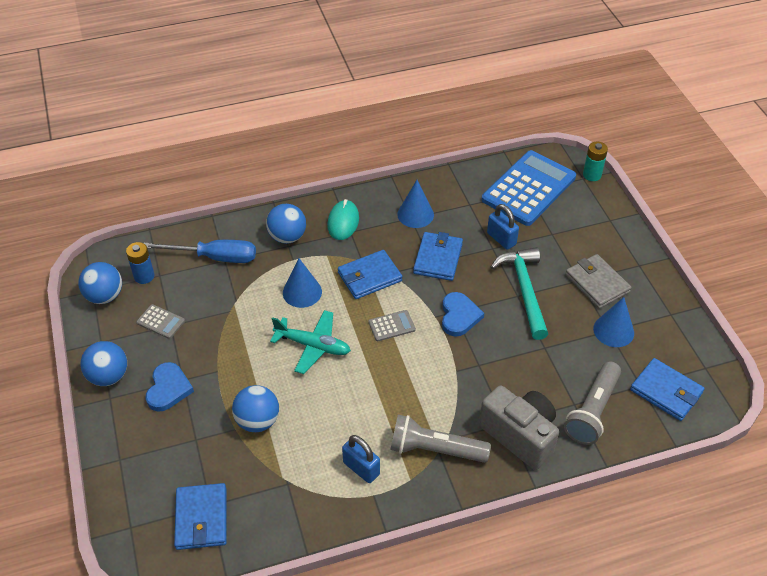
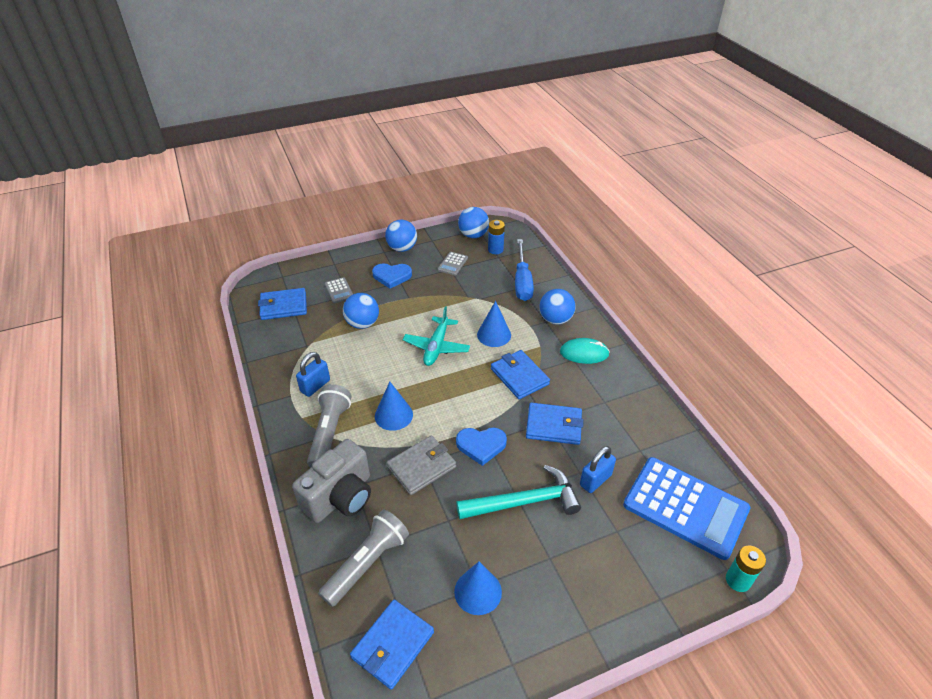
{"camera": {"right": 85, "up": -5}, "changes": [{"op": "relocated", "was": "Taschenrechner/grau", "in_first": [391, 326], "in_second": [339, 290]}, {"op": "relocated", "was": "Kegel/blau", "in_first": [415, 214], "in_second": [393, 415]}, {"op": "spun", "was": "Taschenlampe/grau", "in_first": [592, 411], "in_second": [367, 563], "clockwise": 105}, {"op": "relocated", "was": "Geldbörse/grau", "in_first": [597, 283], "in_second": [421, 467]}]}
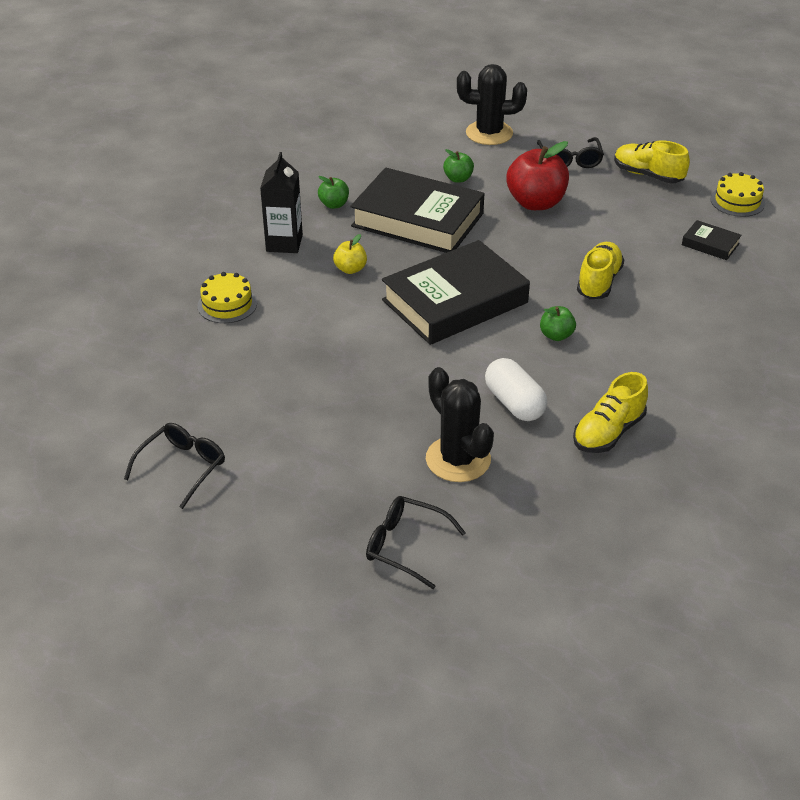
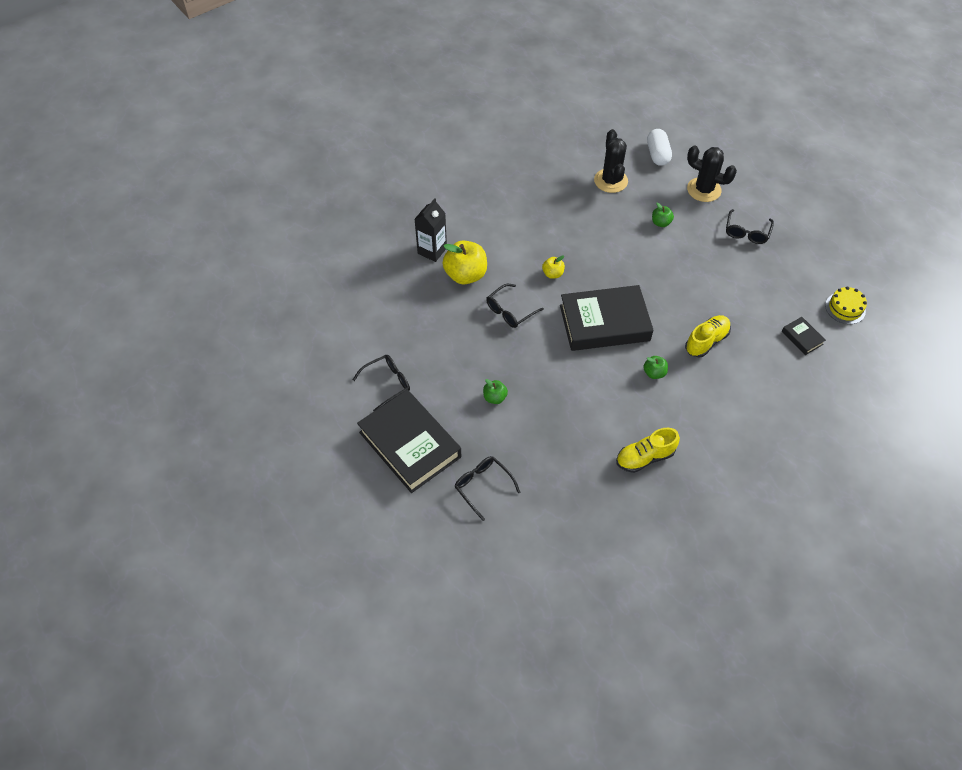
{"camera": {"right": 25, "up": 15}, "changes": [{"op": "exchanged", "was": "Kuchen/gelb", "now": "Apfel/gelb", "in_first": [227, 304], "in_second": [465, 275]}, {"op": "relocated", "was": "Getränkekarton/schwarz", "in_first": [284, 243], "in_second": [432, 251]}, {"op": "relocated", "was": "Apfel/grün", "in_first": [334, 204], "in_second": [495, 397]}, {"op": "relocated", "was": "Buch/schwarz", "in_first": [417, 220], "in_second": [410, 444]}, {"op": "relocated", "was": "Kaktus/schwarz", "in_first": [458, 459], "in_second": [610, 181]}, {"op": "relocated", "was": "Kapsel/weiß", "in_first": [514, 403], "in_second": [657, 154]}, {"op": "missing", "was": "Apfel/rot", "in_first": [536, 203]}, {"op": "missing", "was": "Schuh/gelb", "in_first": [648, 175]}, {"op": "appeared", "now": "Brille/schwarz", "in_second": [510, 311]}]}
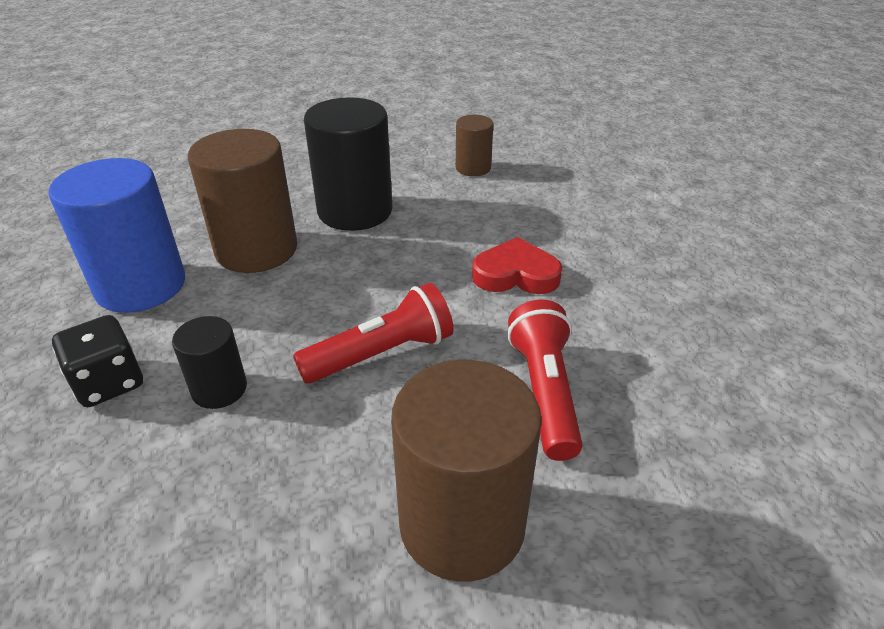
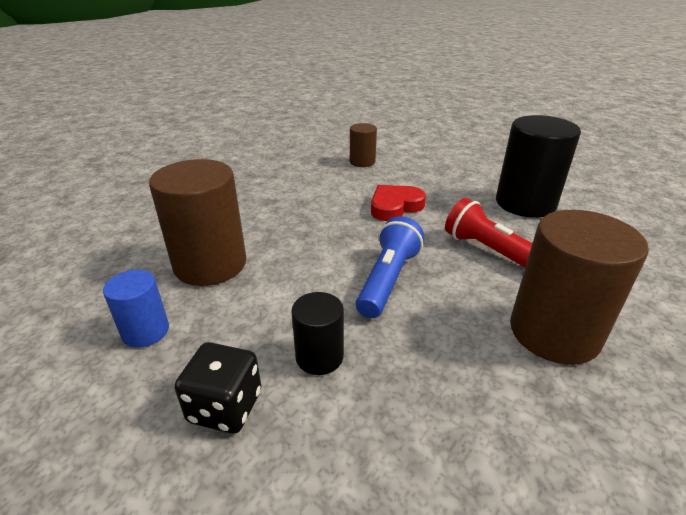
{"camera": {"right": -40, "up": -5}, "changes": [{"op": "size", "was": "Vollzylinder/blau", "in_first": [141, 286], "in_second": [145, 331], "ratio": 0.52}, {"op": "colour", "was": "Taschenlampe/rot", "now": "Taschenlampe/blau", "in_first": [381, 354], "in_second": [388, 279]}, {"op": "relocated", "was": "Vollzylinder/schwarz", "in_first": [355, 211], "in_second": [525, 203]}, {"op": "relocated", "was": "Vollzylinder/braun", "in_first": [473, 168], "in_second": [362, 162]}]}
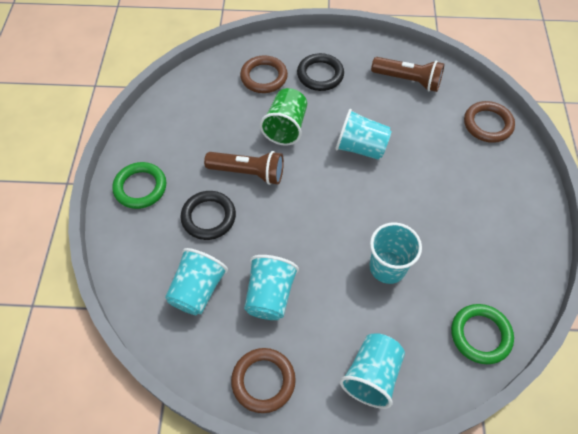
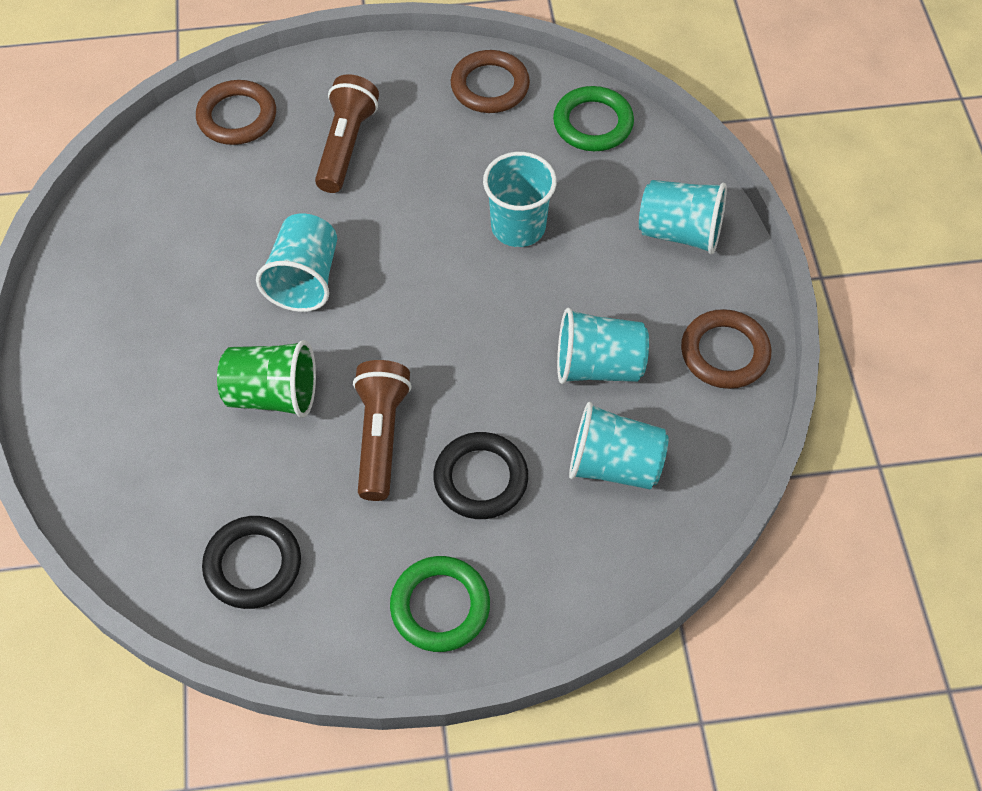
{"camera": {"right": -100, "up": 0}, "changes": [{"op": "relocated", "was": "Ring/braun", "in_first": [264, 77], "in_second": [490, 86]}, {"op": "relocated", "was": "Ring/schwarz", "in_first": [320, 75], "in_second": [253, 565]}, {"op": "relocated", "was": "Taschenlampe/braun", "in_first": [408, 80], "in_second": [346, 145]}]}
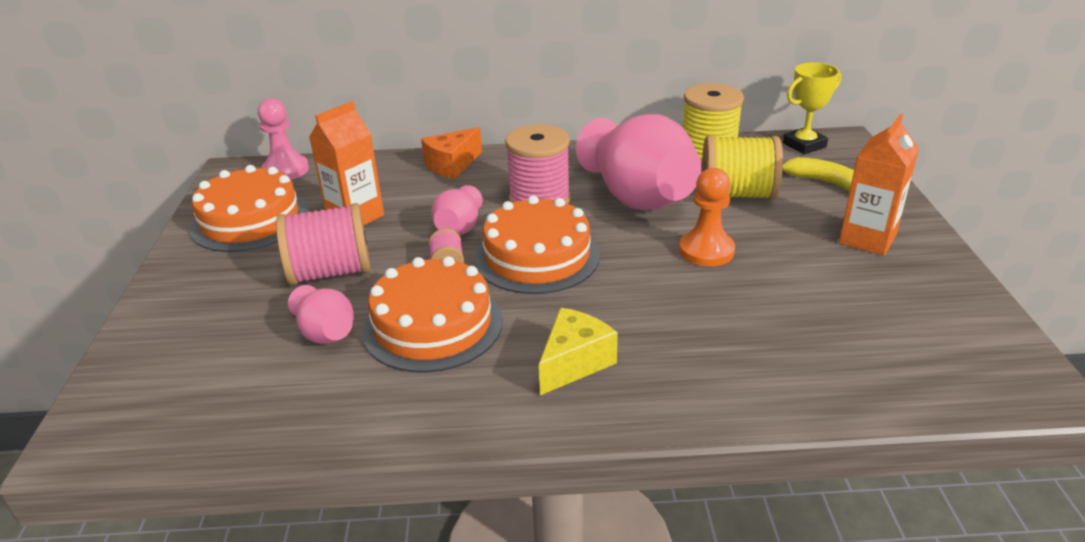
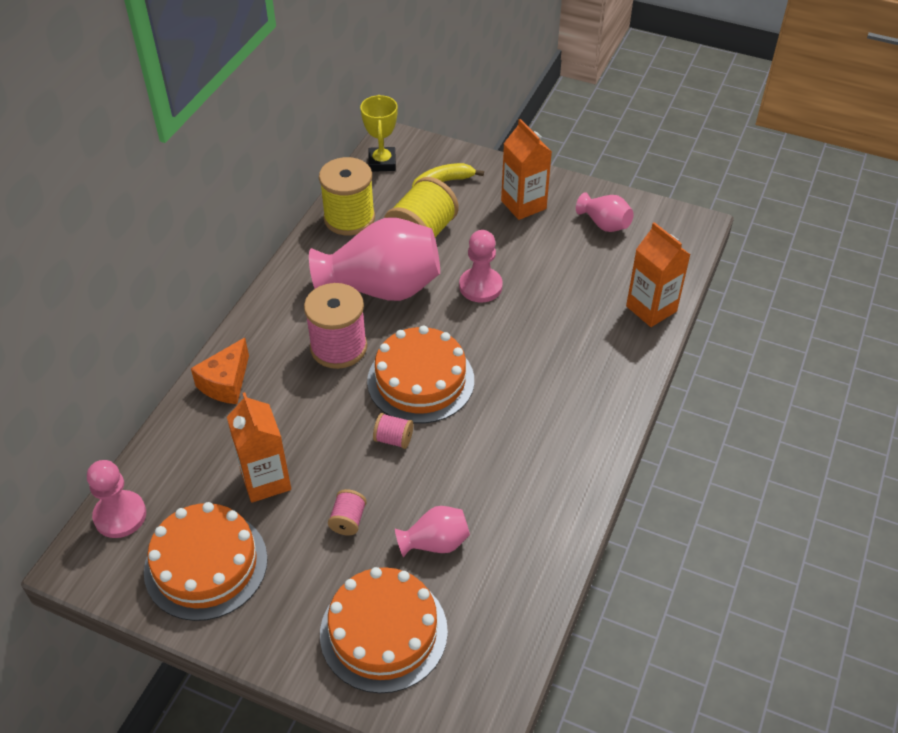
{"camera": {"right": -65, "up": 15}, "changes": [{"op": "size", "was": "Garnrolle/rosa", "in_first": [330, 272], "in_second": [348, 520], "ratio": 0.48}, {"op": "relocated", "was": "Kuchen/orange", "in_first": [433, 325], "in_second": [383, 632]}, {"op": "spun", "was": "Käse/orange", "in_first": [452, 165], "in_second": [226, 383], "clockwise": 45}, {"op": "relocated", "was": "Vase/rosa", "in_first": [459, 228], "in_second": [604, 224]}, {"op": "missing", "was": "Käse/gelb", "in_first": [574, 363]}, {"op": "colour", "was": "Bauer/orange", "now": "Bauer/rosa", "in_first": [706, 251], "in_second": [480, 286]}, {"op": "appeared", "now": "Getränkekarton/orange", "in_second": [651, 309]}]}
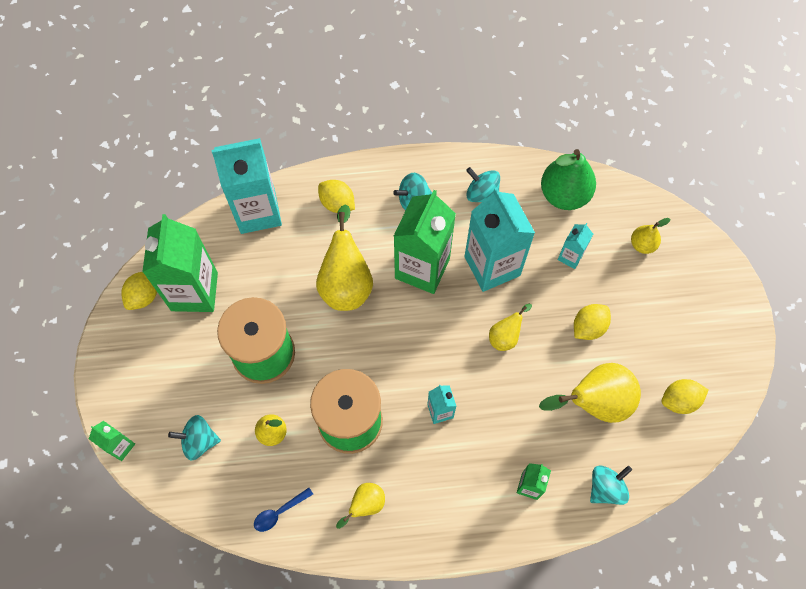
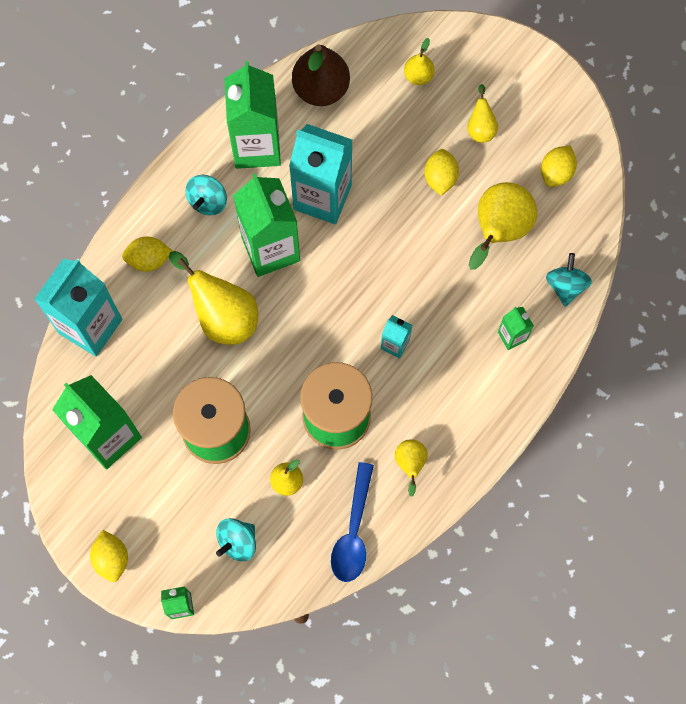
{"camera": {"right": -45, "up": 5}, "changes": [{"op": "relocated", "was": "Zitrone/gelb", "in_first": [144, 296], "in_second": [112, 558]}, {"op": "size", "was": "Löffel/blau", "in_first": [279, 512], "in_second": [353, 531], "ratio": 1.78}, {"op": "exchanged", "was": "Kreisel/türkis", "now": "Getränkekarton/grün", "in_first": [482, 194], "in_second": [257, 146]}, {"op": "relocated", "was": "Birne/gelb", "in_first": [505, 336], "in_second": [480, 128]}, {"op": "colour", "was": "Birne/grün", "now": "Birne/braun", "in_first": [564, 194], "in_second": [321, 89]}, {"op": "missing", "was": "Getränkekarton/türkis", "in_first": [570, 256]}]}
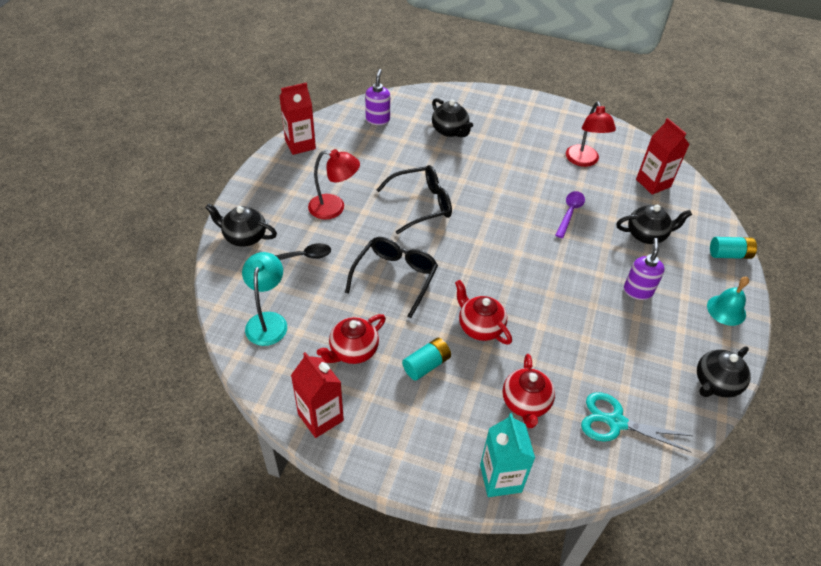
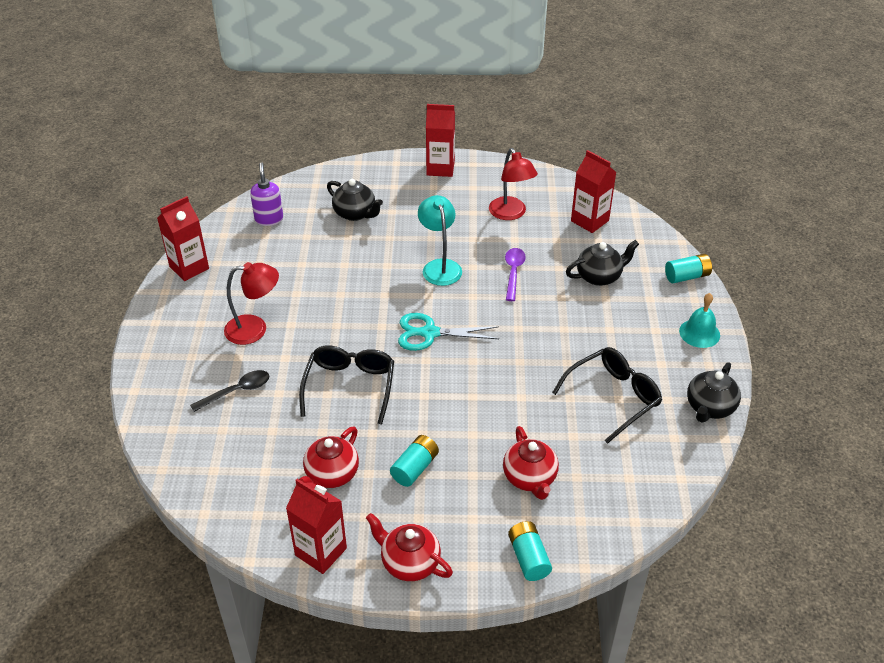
{"camera": {"right": -15, "up": -5}, "changes": [{"op": "missing", "was": "Teekanne/schwarz", "in_first": [244, 237]}, {"op": "relocated", "was": "Lampe/türkis", "in_first": [268, 321], "in_second": [440, 266]}, {"op": "relocated", "was": "Brille/schwarz", "in_first": [421, 204], "in_second": [612, 397]}, {"op": "relocated", "was": "Teekanne/rot", "in_first": [480, 327], "in_second": [409, 562]}, {"op": "exchanged", "was": "Getränkekarton/türkis", "now": "Batterie/türkis", "in_first": [500, 478], "in_second": [528, 558]}, {"op": "relocated", "was": "Schere/türkis", "in_first": [616, 422], "in_second": [430, 333]}, {"op": "missing", "was": "Seifenspender/lila", "in_first": [637, 291]}, {"op": "appeared", "now": "Getränkekarton/rot", "in_second": [440, 168]}]}
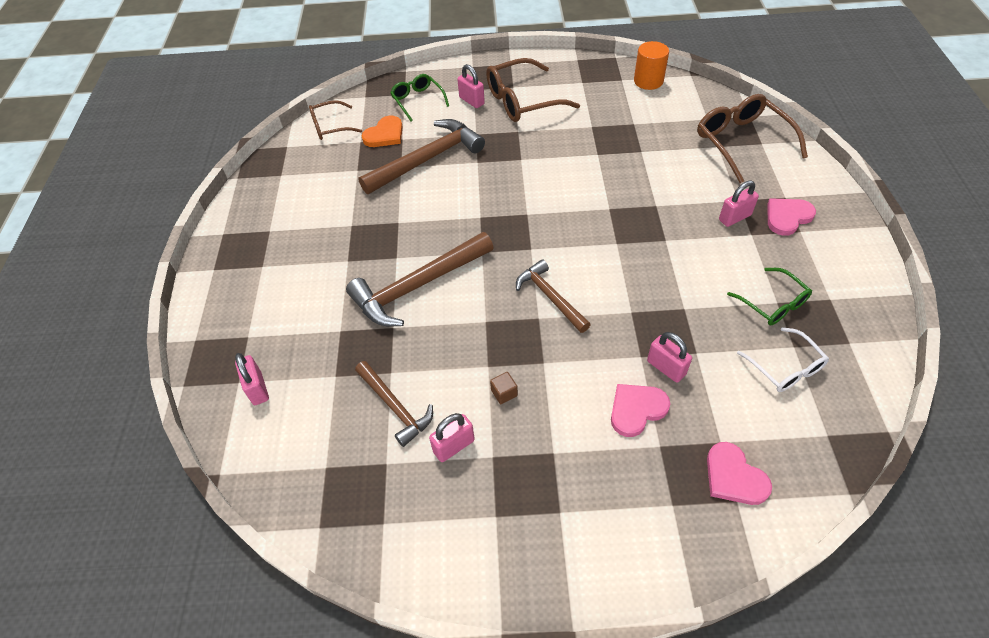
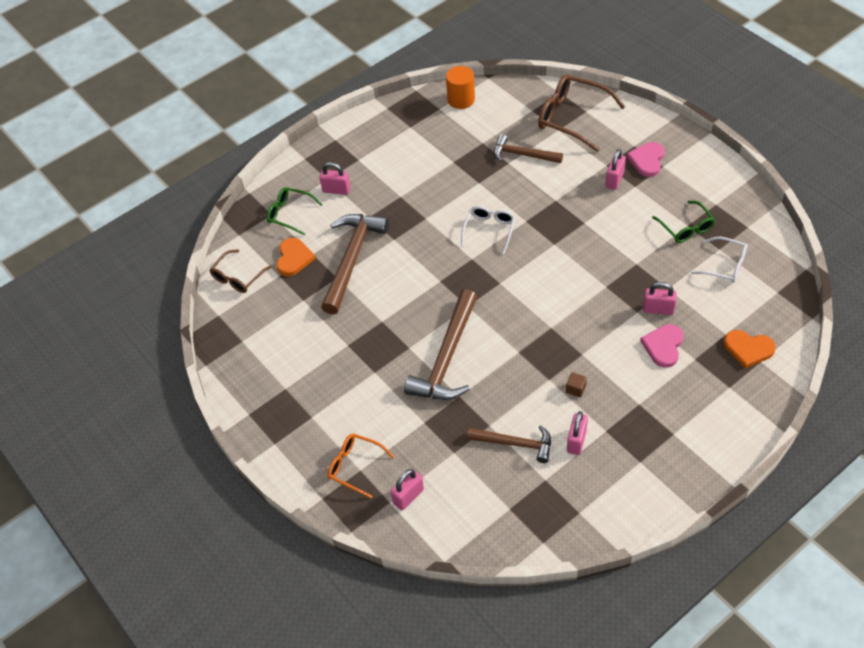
{"camera": {"right": -35, "up": 0}, "changes": [{"op": "spun", "was": "Vorhängeschloss/rosa", "in_first": [257, 389], "in_second": [408, 496], "clockwise": -75}, {"op": "missing", "was": "Brille/braun", "in_first": [522, 101]}, {"op": "relocated", "was": "Hammer/braun", "in_first": [550, 297], "in_second": [523, 155]}, {"op": "colour", "was": "Herz/rosa", "now": "Herz/orange", "in_first": [734, 477], "in_second": [748, 349]}, {"op": "spun", "was": "Brille/grün", "in_first": [773, 304], "in_second": [686, 228], "clockwise": 45}, {"op": "appeared", "now": "Brille/orange", "in_second": [355, 466]}, {"op": "appeared", "now": "Brille/weiß", "in_second": [489, 230]}]}
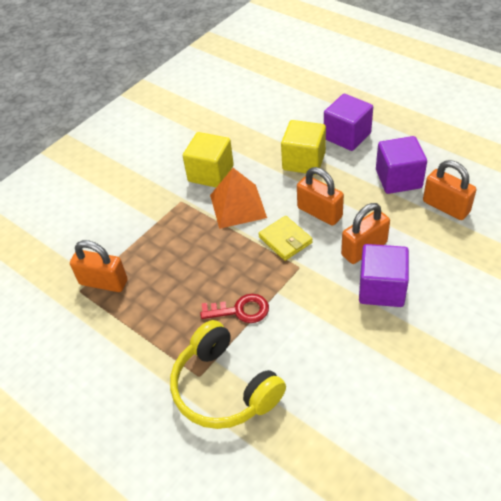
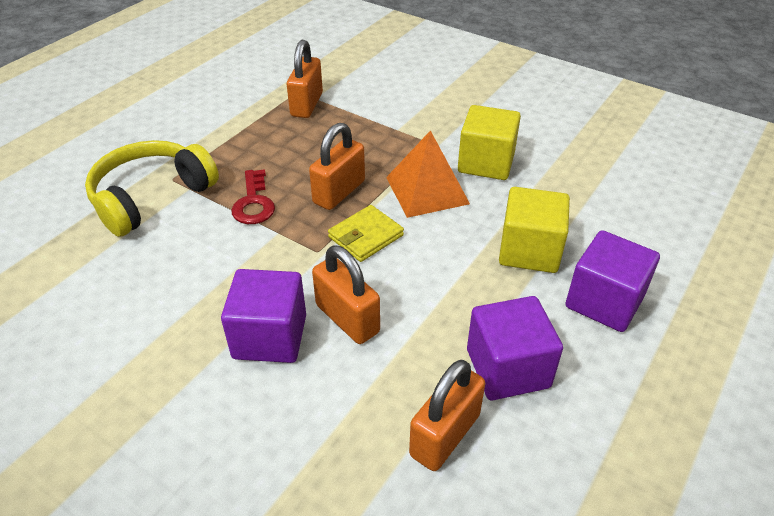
{"camera": {"right": 80, "up": -5}, "changes": [{"op": "relocated", "was": "Vorhängeschloss/orange", "in_first": [319, 212], "in_second": [339, 192]}]}
